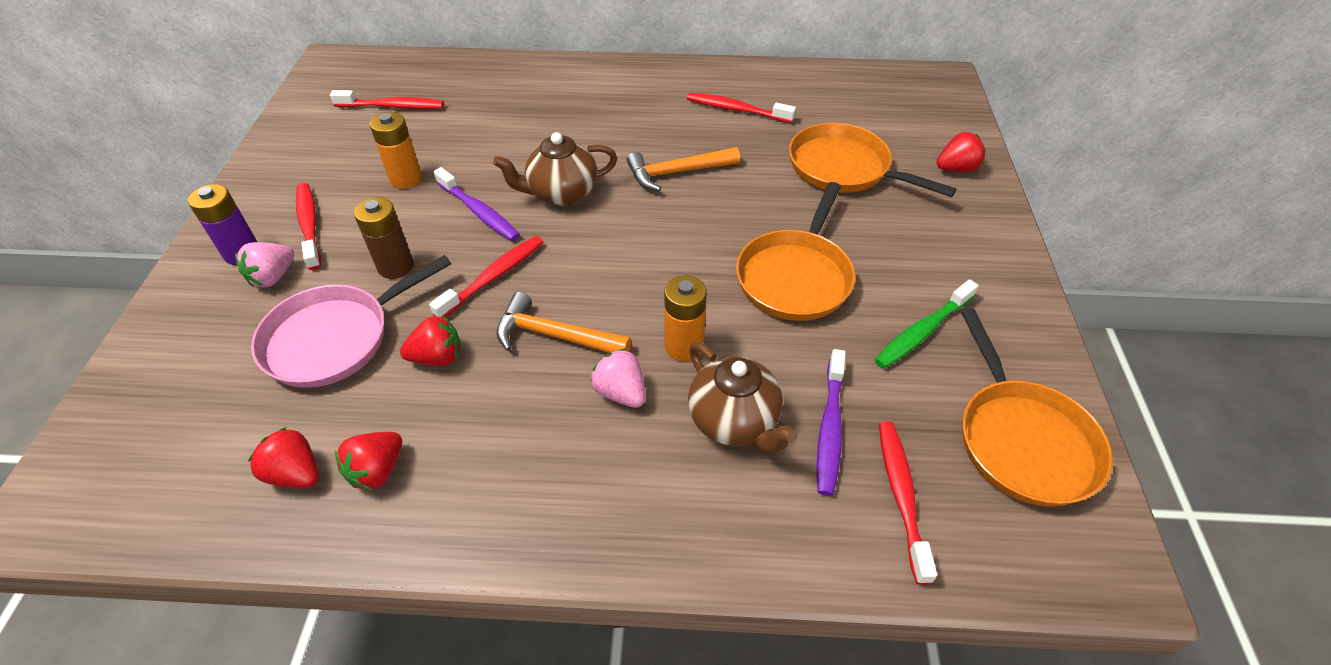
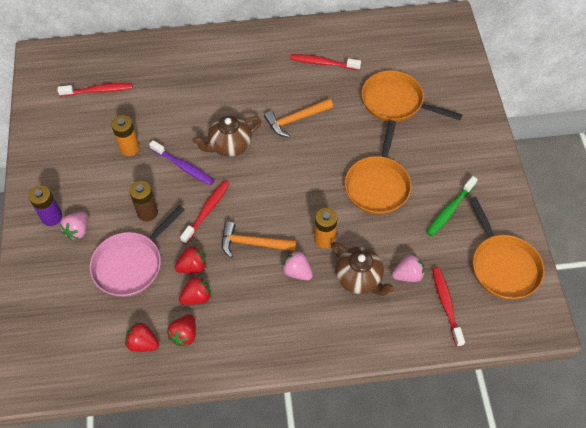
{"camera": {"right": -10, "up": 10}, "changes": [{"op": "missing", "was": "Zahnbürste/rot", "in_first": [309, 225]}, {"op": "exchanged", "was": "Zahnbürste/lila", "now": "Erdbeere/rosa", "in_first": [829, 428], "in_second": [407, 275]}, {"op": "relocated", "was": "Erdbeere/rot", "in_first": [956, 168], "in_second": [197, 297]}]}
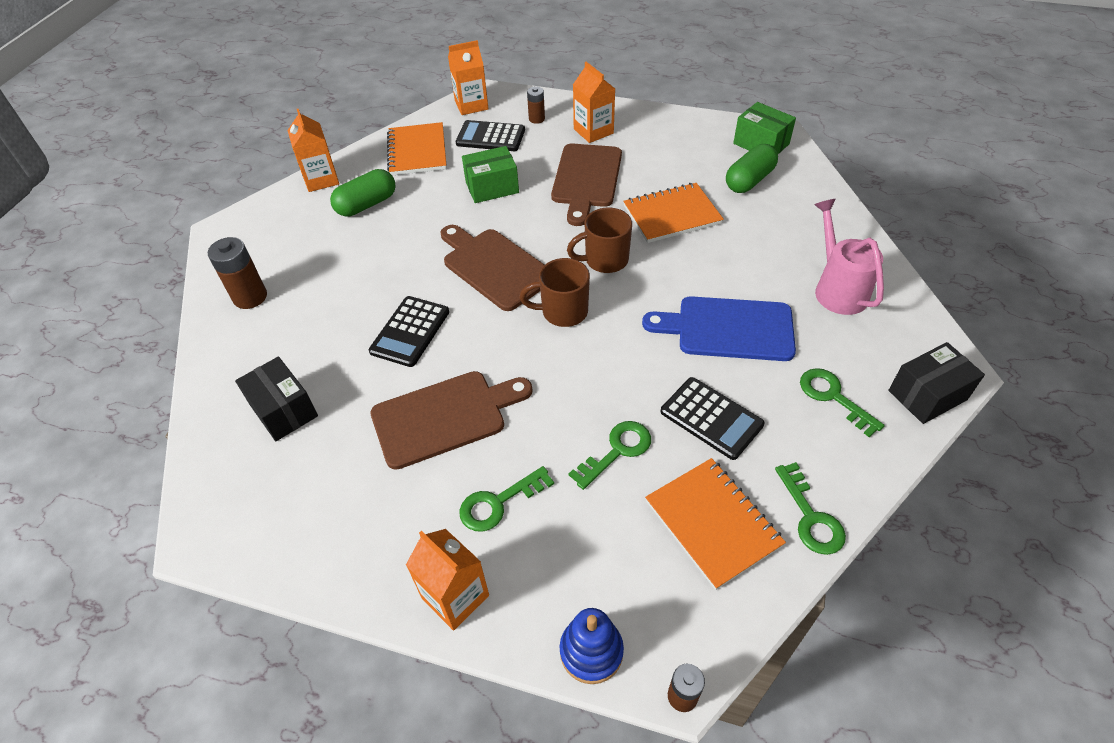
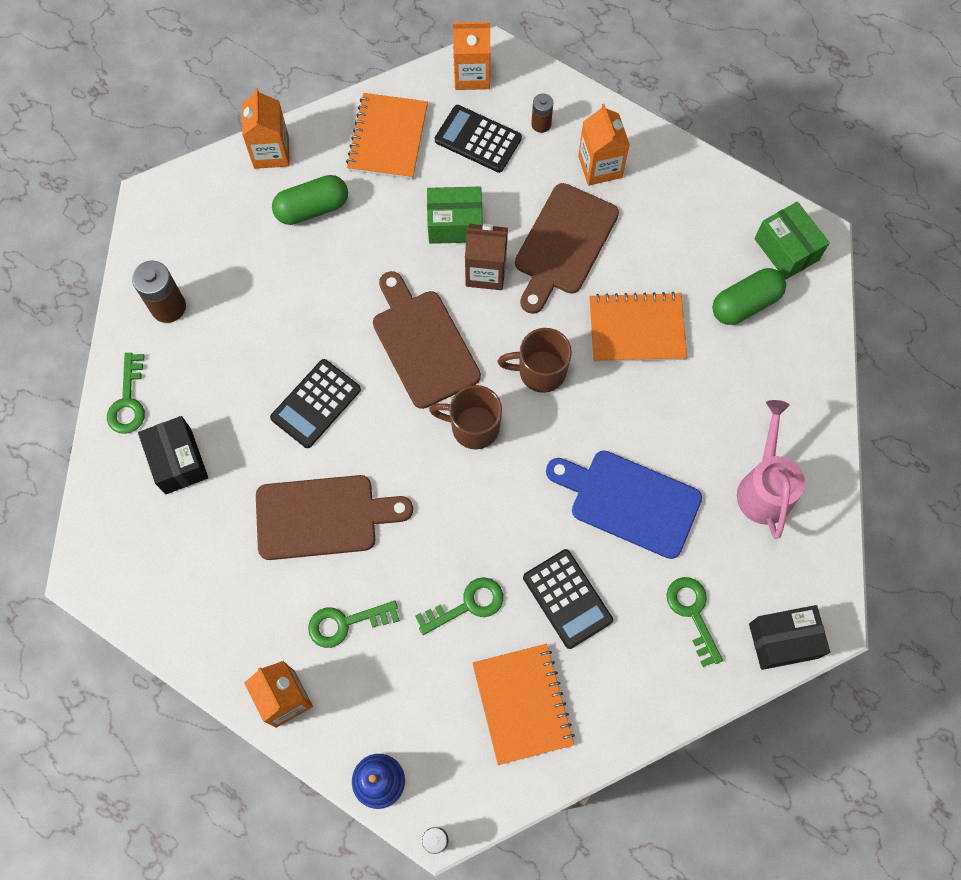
{"camera": {"right": 15, "up": 20}, "changes": [{"op": "relocated", "was": "Schlüssel/grün", "in_first": [811, 517], "in_second": [128, 401]}, {"op": "appeared", "now": "Getränkekarton/braun", "in_second": [486, 272]}]}
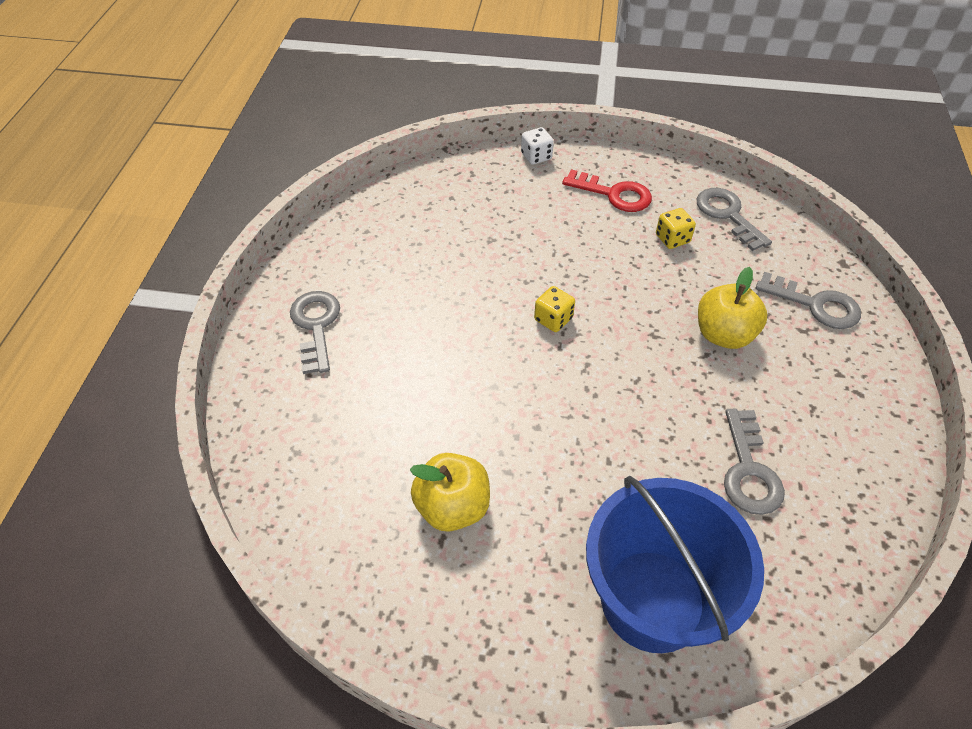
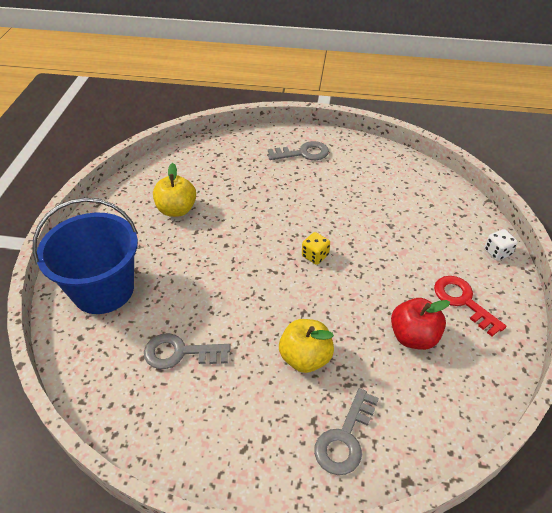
{"camera": {"right": 90, "up": -5}, "changes": [{"op": "spun", "was": "Schlüssel/rot", "in_first": [614, 194], "in_second": [462, 301], "clockwise": 120}, {"op": "exchanged", "was": "Spielwürfel/gelb", "now": "Apfel/rot", "in_first": [672, 239], "in_second": [413, 337]}, {"op": "missing", "was": "Schlüssel/grau", "in_first": [727, 215]}]}
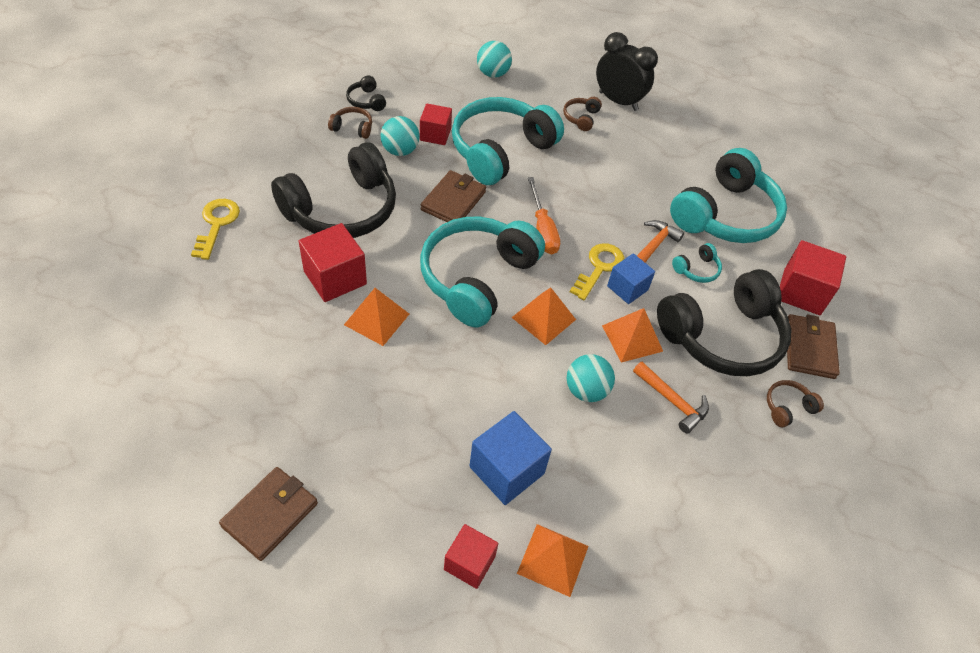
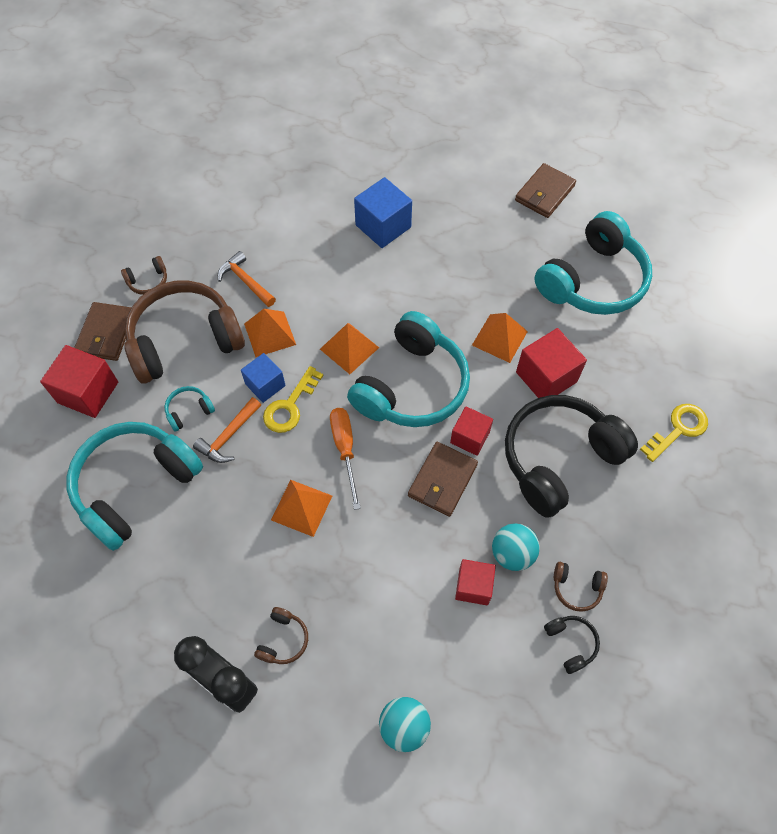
{"camera": {"right": -175, "up": 10}, "changes": [{"op": "spun", "was": "Schlüssel/gelb", "in_first": [216, 224], "in_second": [678, 429], "clockwise": -135}, {"op": "relocated", "was": "Kubus/rot", "in_first": [469, 563], "in_second": [470, 437]}, {"op": "relocated", "was": "Kopfhörer/türkis", "in_first": [500, 150], "in_second": [593, 281]}, {"op": "relocated", "was": "Pyramide/orange", "in_first": [553, 559], "in_second": [301, 507]}, {"op": "missing", "was": "Ball/türkis", "in_first": [586, 390]}, {"op": "colour", "was": "Kopfhörer/schwarz", "now": "Kopfhörer/braun", "in_first": [723, 337], "in_second": [184, 340]}]}
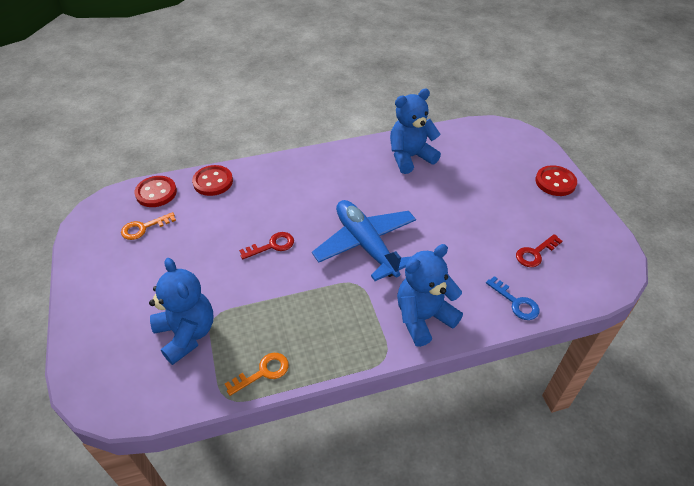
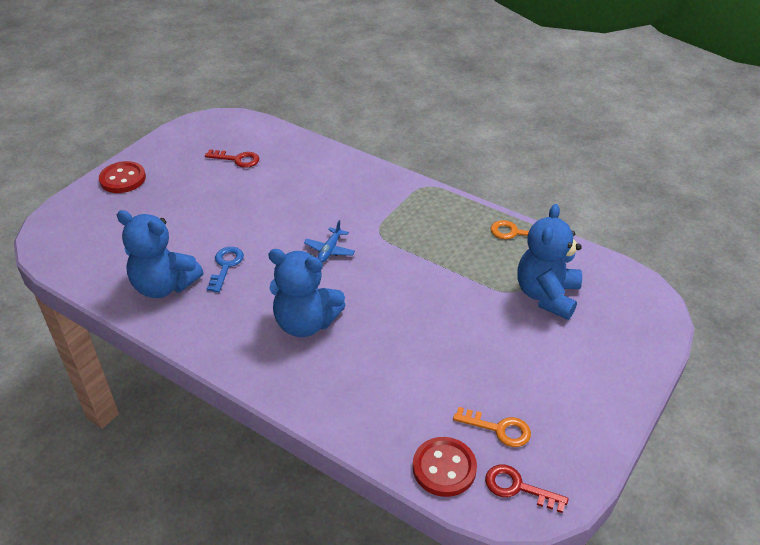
{"camera": {"right": -130, "up": -5}, "changes": [{"op": "missing", "was": "Knopf/rot", "in_first": [213, 182]}, {"op": "relocated", "was": "Schlüssel/rot", "in_first": [272, 245], "in_second": [517, 487]}, {"op": "size", "was": "Flugzeug/blau", "in_first": [366, 245], "in_second": [330, 250], "ratio": 0.42}, {"op": "relocated", "was": "Teddybär/blau", "in_first": [423, 318], "in_second": [305, 323]}, {"op": "relocated", "was": "Schlüssel/blau", "in_first": [516, 302], "in_second": [226, 266]}]}
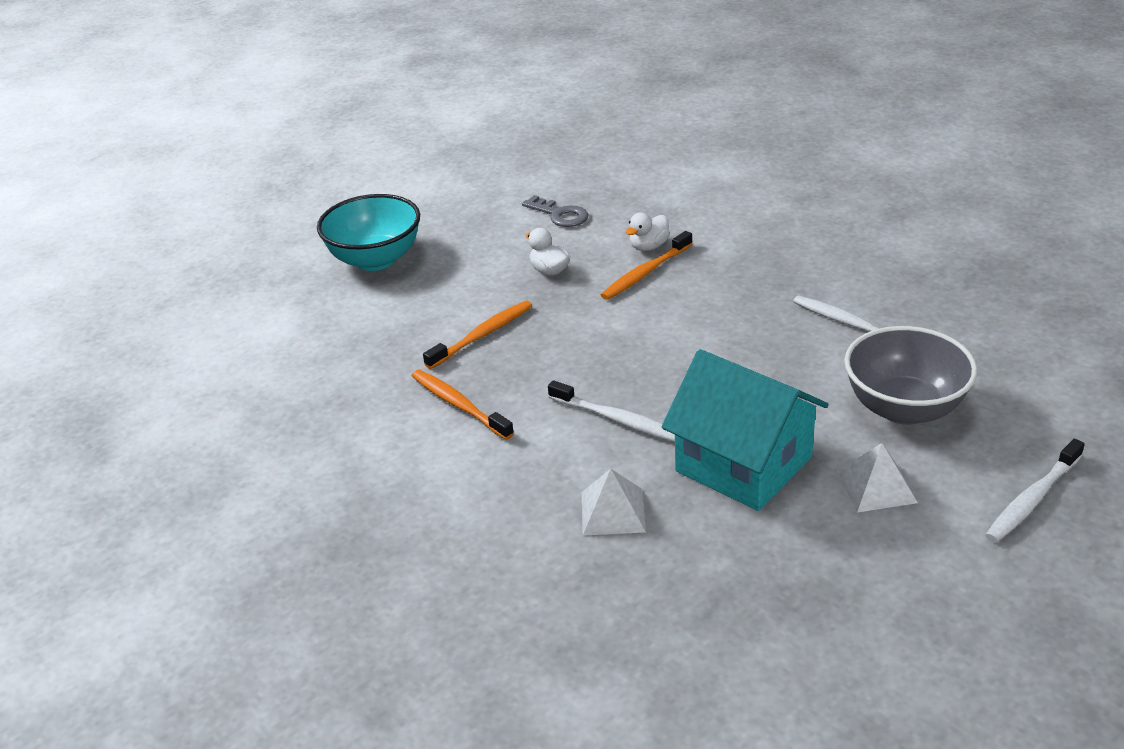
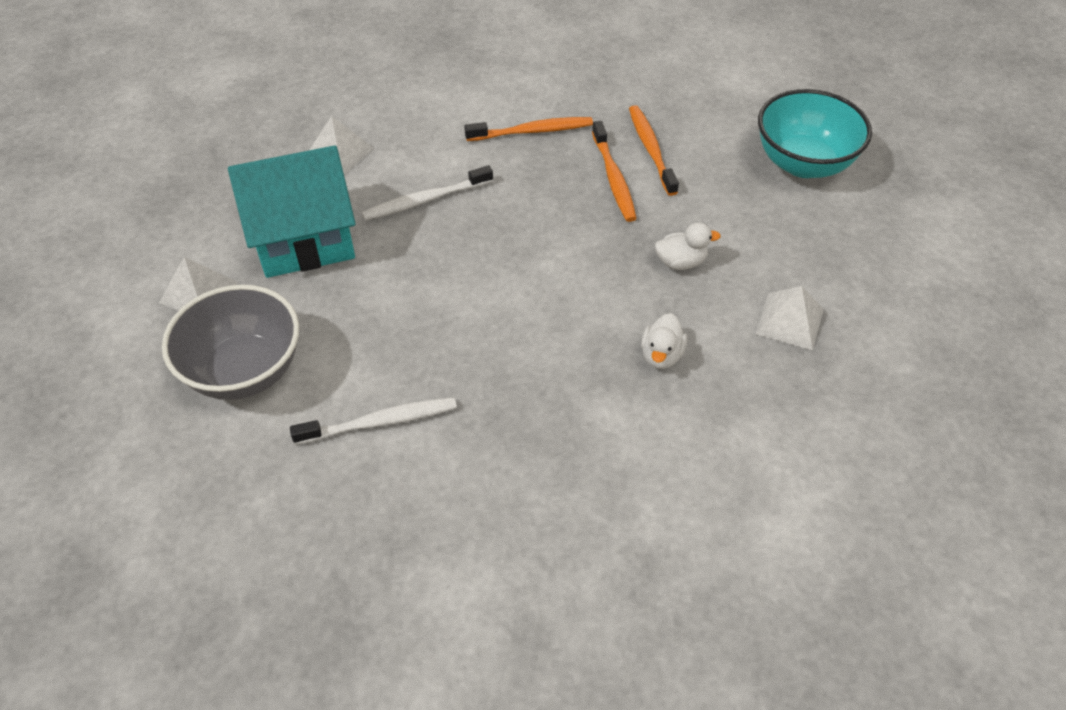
{"camera": {"right": 120, "up": 15}, "changes": [{"op": "exchanged", "was": "Schlüssel/grau", "now": "Pyramide/weiß", "in_first": [559, 215], "in_second": [790, 321]}, {"op": "relocated", "was": "Zahnbürste/orange", "in_first": [646, 273], "in_second": [651, 150]}, {"op": "spun", "was": "Ente/weiß", "in_first": [648, 246], "in_second": [661, 355], "clockwise": -150}, {"op": "missing", "was": "Zahnbürste/weiß", "in_first": [1032, 498]}]}
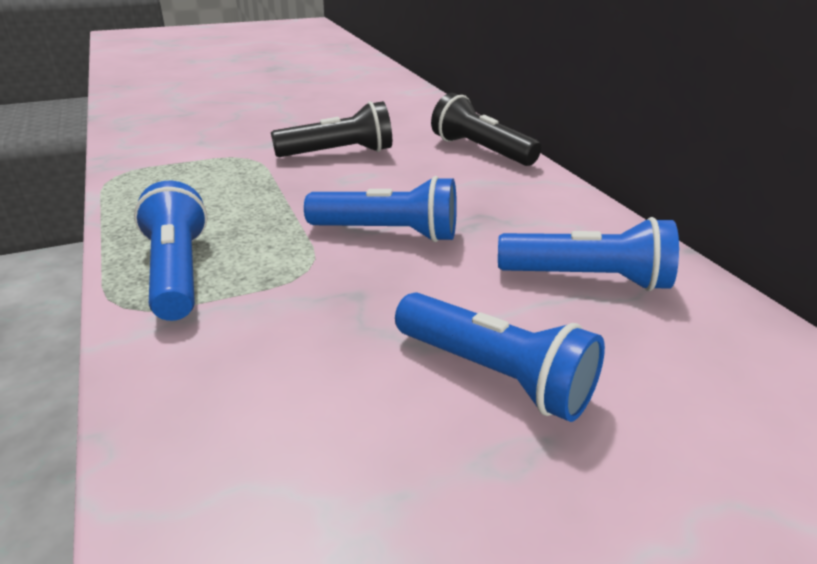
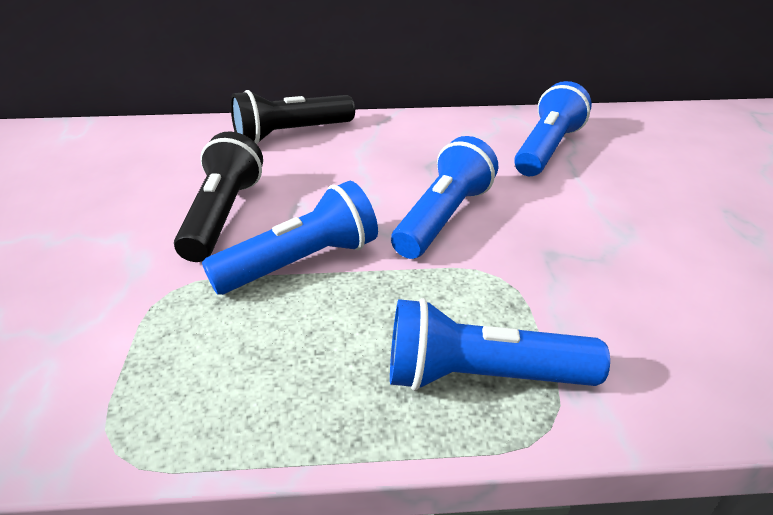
{"camera": {"right": -70, "up": 5}, "changes": [{"op": "relocated", "was": "Taschenlampe/blau", "in_first": [495, 375], "in_second": [301, 262]}]}
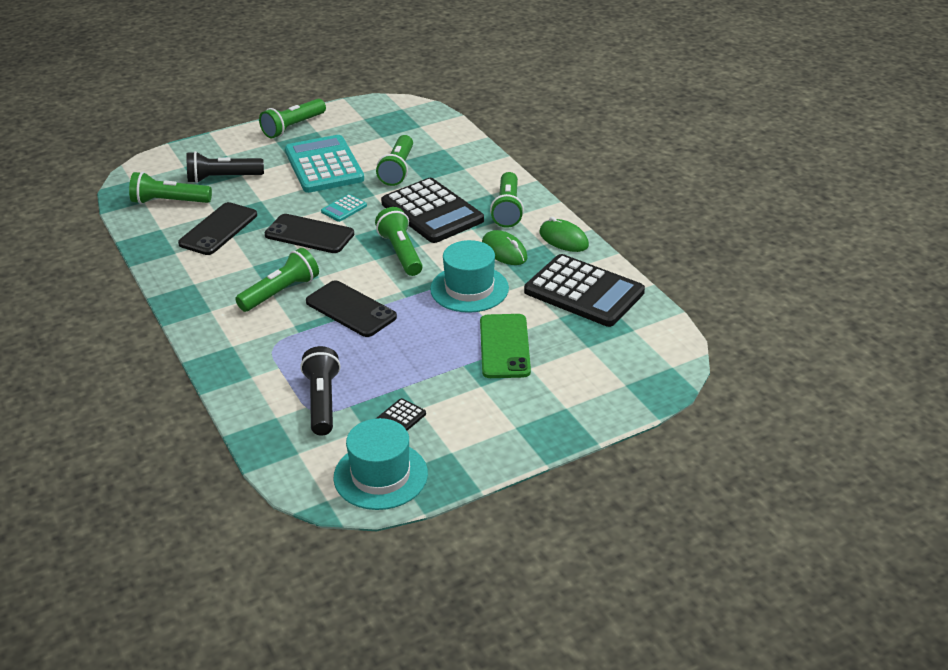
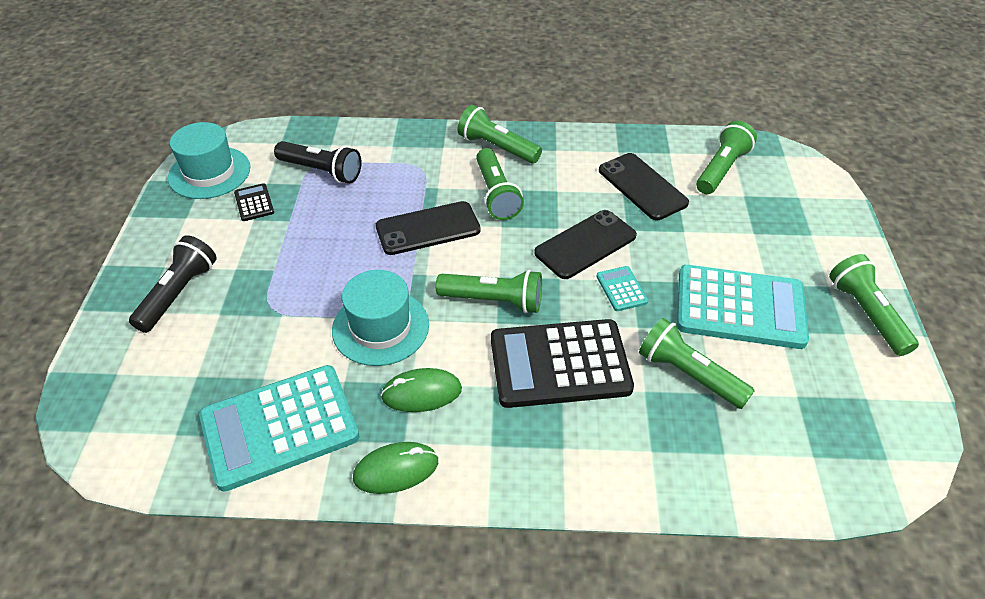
{"camera": {"right": 120, "up": 10}, "changes": [{"op": "relocated", "was": "Taschenlampe/schwarz", "in_first": [223, 178], "in_second": [179, 293]}, {"op": "missing", "was": "Handy/grün", "in_first": [504, 346]}, {"op": "relocated", "was": "Taschenlampe/grün", "in_first": [507, 209], "in_second": [497, 147]}, {"op": "colour", "was": "Taschenrechner/schwarz", "now": "Taschenrechner/türkis", "in_first": [584, 292], "in_second": [279, 427]}]}
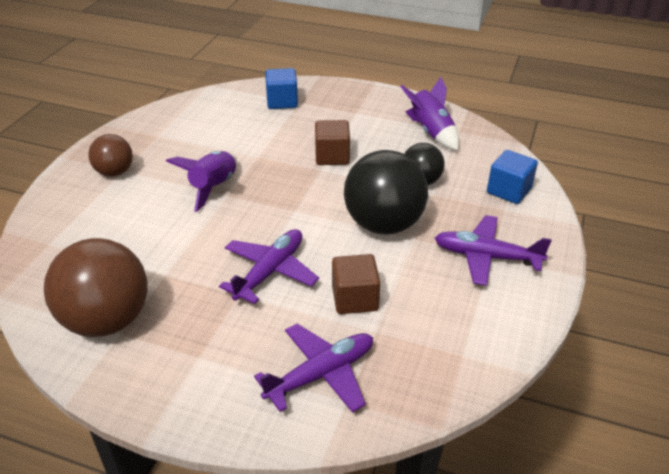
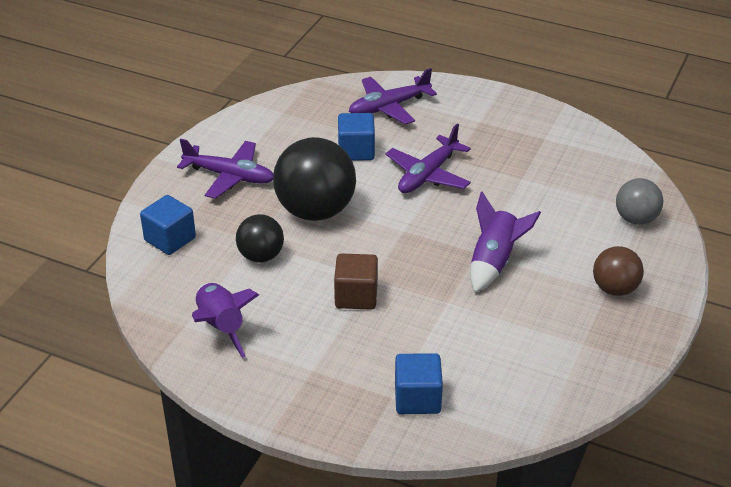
{"camera": {"right": -175, "up": 0}, "changes": [{"op": "missing", "was": "Ball/braun", "in_first": [107, 320]}, {"op": "colour", "was": "Kubus/braun", "now": "Kubus/blau", "in_first": [355, 299], "in_second": [356, 151]}, {"op": "appeared", "now": "Ball/grau", "in_second": [636, 219]}]}
